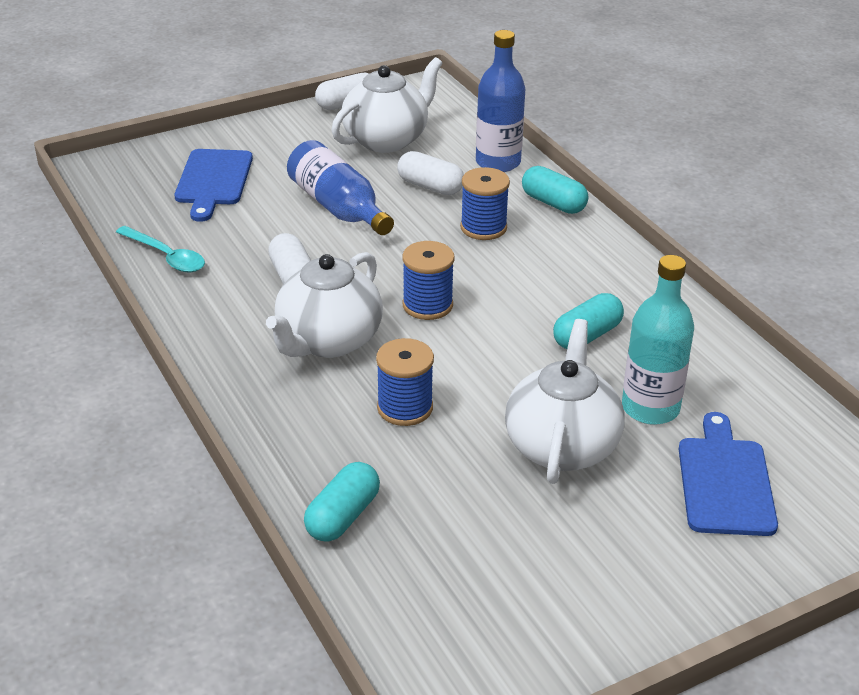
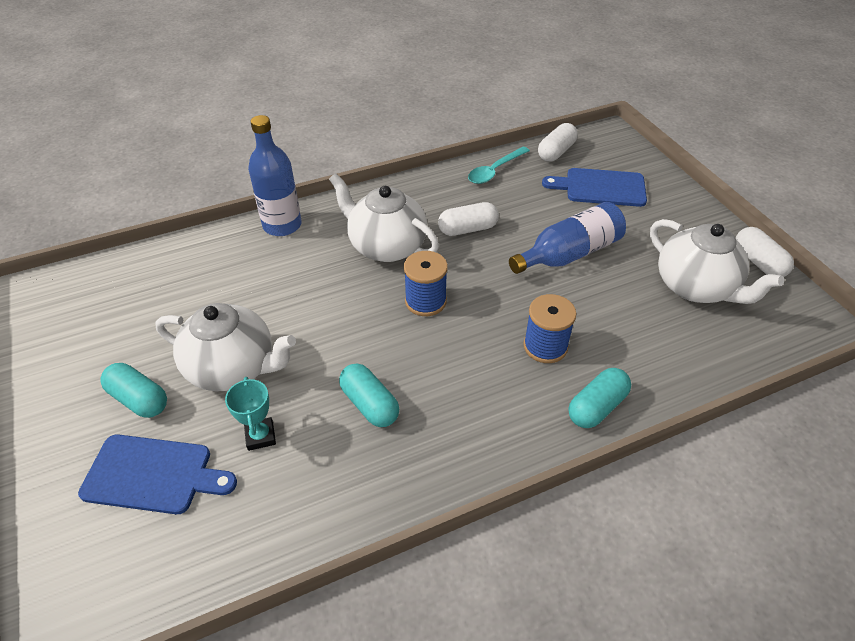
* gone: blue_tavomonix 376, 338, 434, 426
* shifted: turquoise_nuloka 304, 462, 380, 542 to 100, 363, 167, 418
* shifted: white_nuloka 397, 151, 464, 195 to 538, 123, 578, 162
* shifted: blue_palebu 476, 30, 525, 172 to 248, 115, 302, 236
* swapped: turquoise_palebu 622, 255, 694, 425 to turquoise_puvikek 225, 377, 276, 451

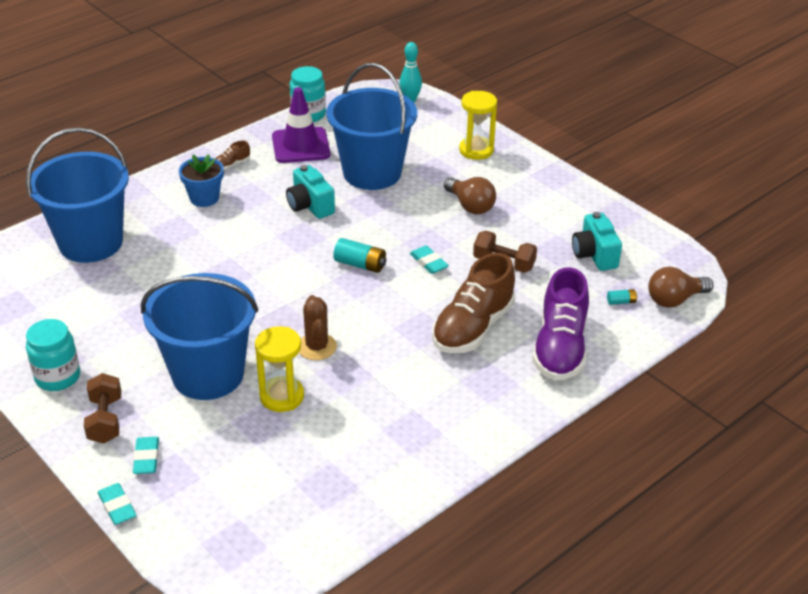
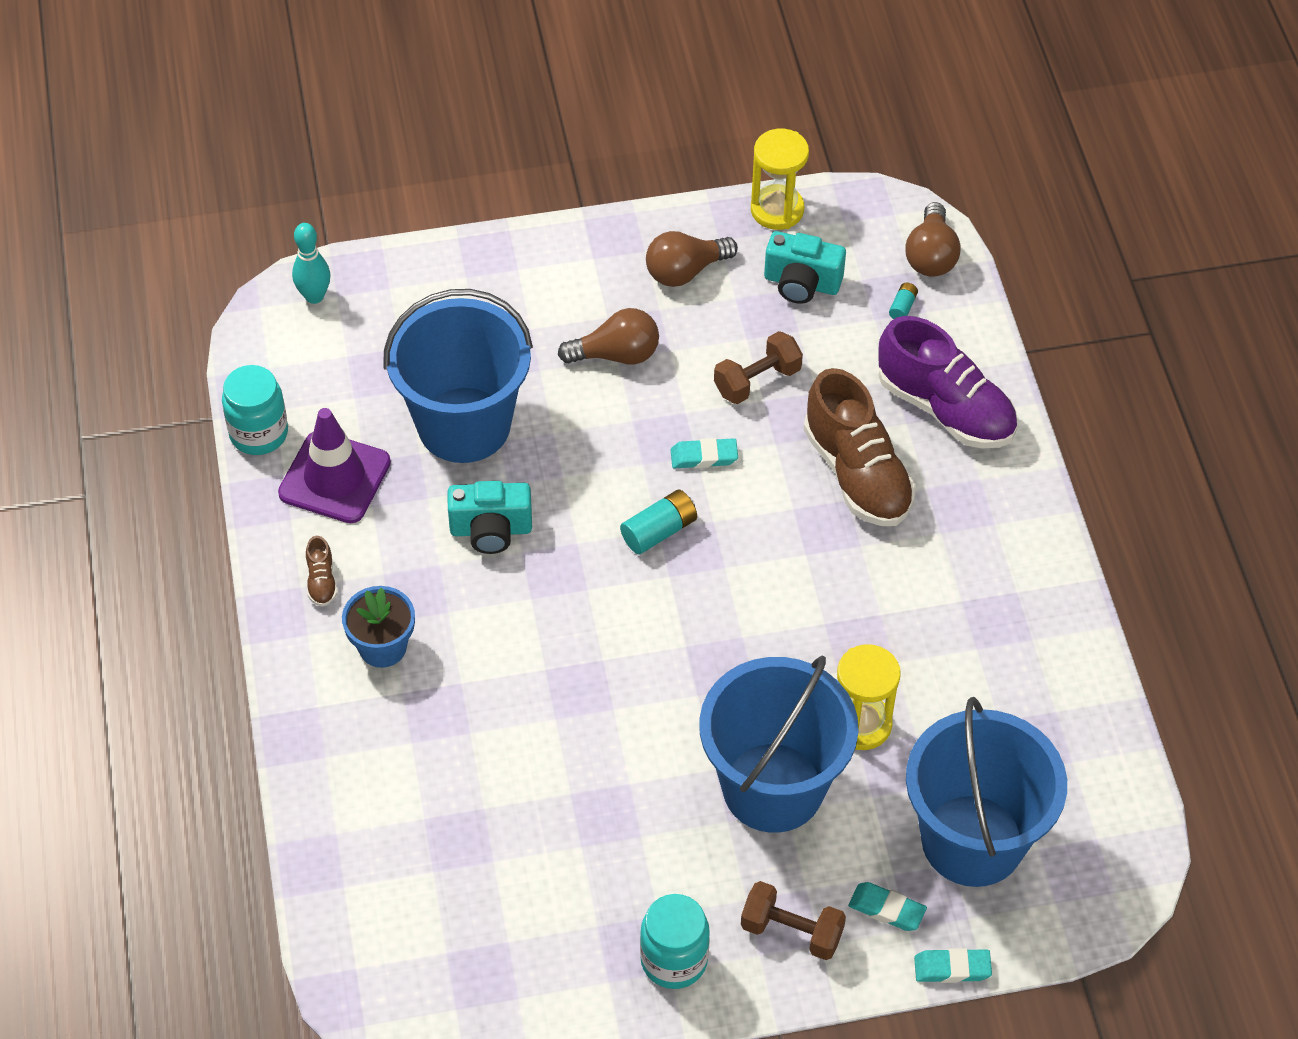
* gone: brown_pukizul 299, 295, 337, 360
* new: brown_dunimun 646, 231, 738, 287
* shifted: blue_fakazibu 26, 127, 129, 263 to 906, 697, 1067, 887
* shifted: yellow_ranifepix 459, 91, 497, 160 to 751, 129, 809, 230

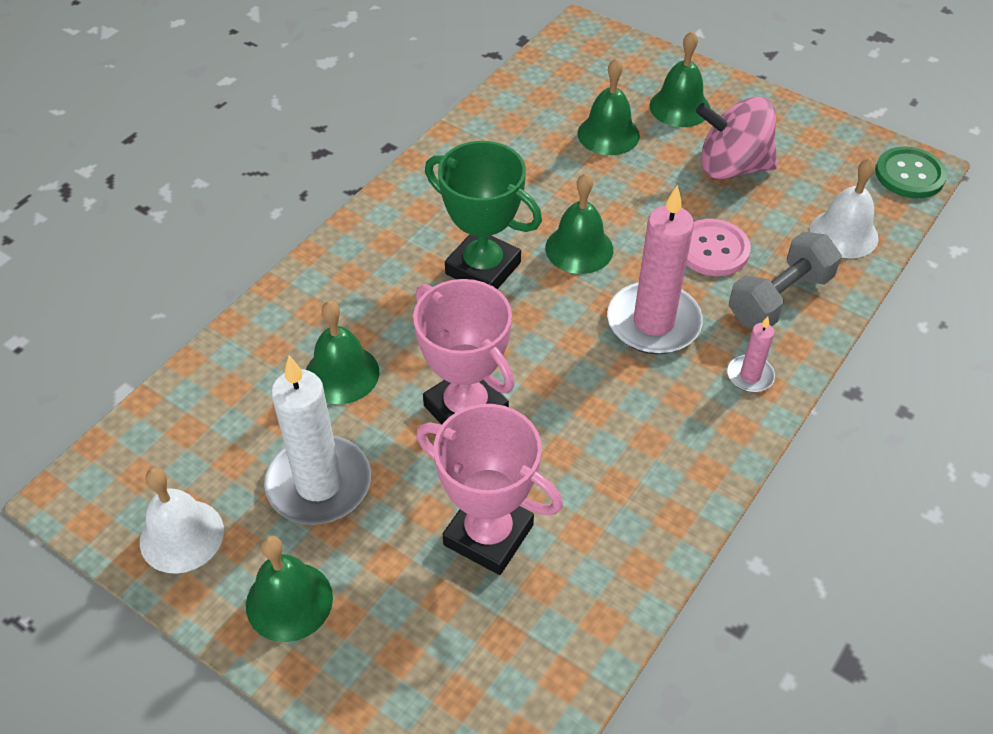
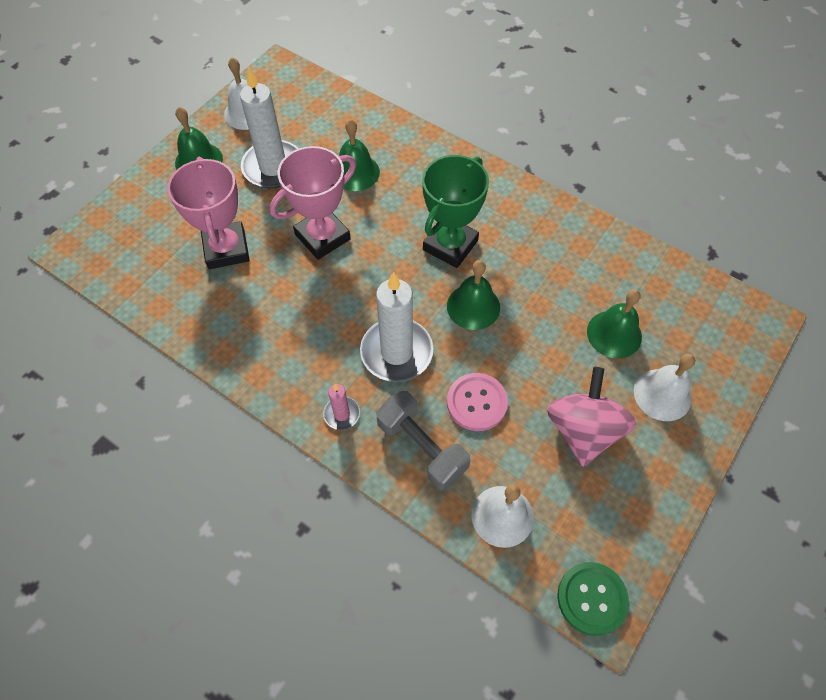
* repainted: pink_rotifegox 607, 185, 703, 354 to white_rotifegox 360, 272, 434, 382
* repainted: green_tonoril 650, 31, 710, 127 to white_tonoril 634, 354, 695, 421
* rotated: pink_puvikek 416, 404, 563, 575 = 168, 157, 250, 269 45 degrees counterclockwise

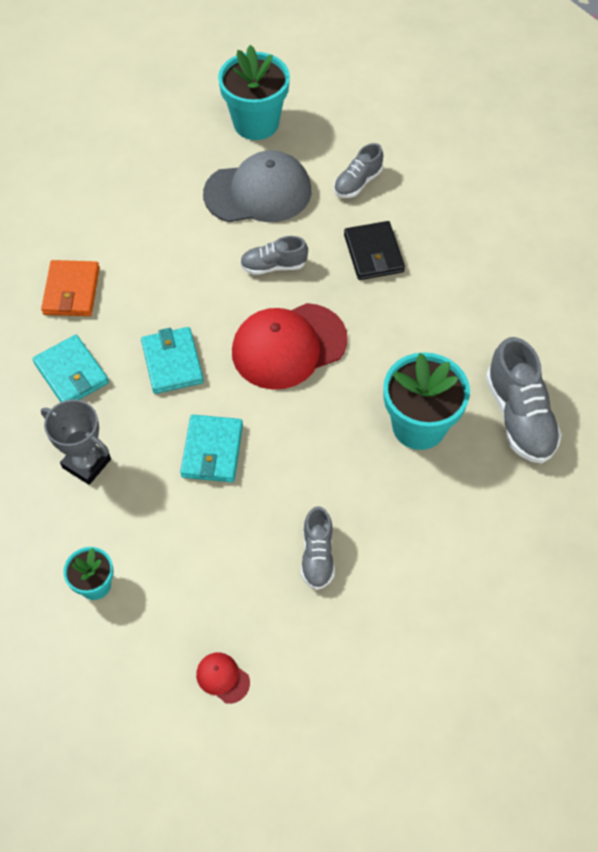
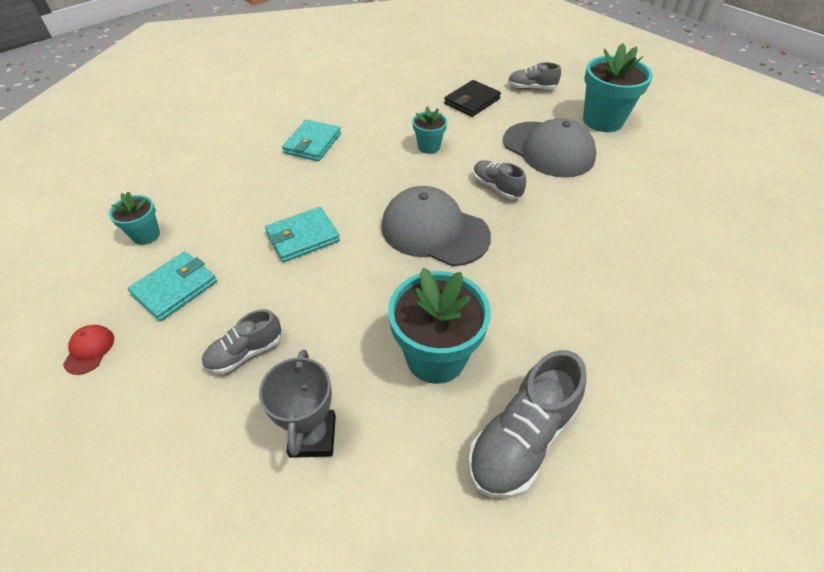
* gone: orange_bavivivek 41, 260, 100, 316
* new: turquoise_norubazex 412, 106, 447, 154
* shifted: grey_puvikek 41, 400, 111, 485 to 259, 350, 336, 458
* shifted: turquoise_bavivivek 141, 327, 204, 394 to 128, 251, 217, 321
* shifted: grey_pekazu 334, 143, 383, 198 to 508, 62, 561, 89
* shifted: black_bavivivek 344, 221, 405, 280 to 444, 80, 501, 117
* repainted: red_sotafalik 232, 303, 348, 390 to grey_sotafalik 381, 186, 491, 266

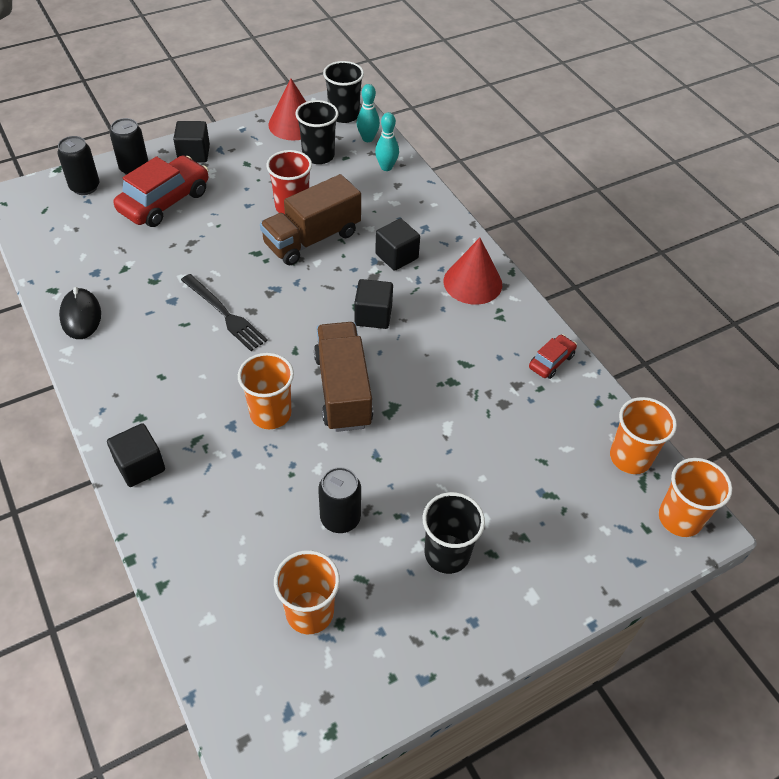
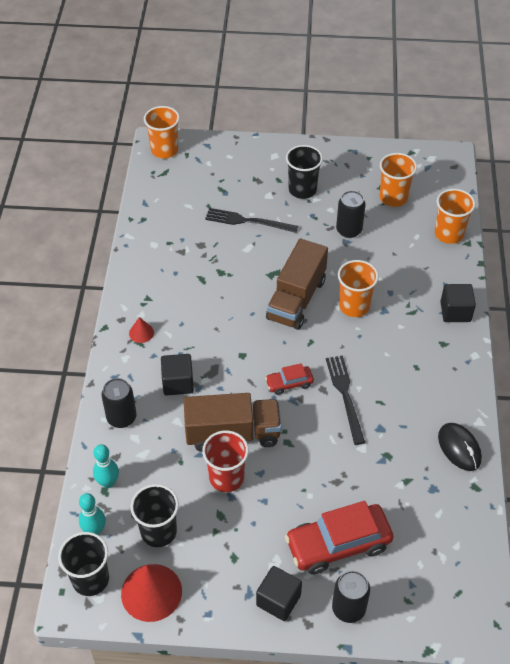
* gone: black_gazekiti 354, 279, 393, 329
* new: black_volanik 205, 208, 298, 233
* shifted: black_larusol 58, 136, 99, 195 to 102, 378, 137, 428
* shifted: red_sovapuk 529, 334, 577, 379 to 265, 363, 314, 395
* shifted: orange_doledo 610, 397, 677, 474 to 435, 189, 475, 244
* rotated: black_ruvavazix 59, 287, 101, 339 = 438, 423, 482, 471 45 degrees counterclockwise
* scaled: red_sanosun 444, 238, 502, 305 = 129, 317, 154, 343 x0.49

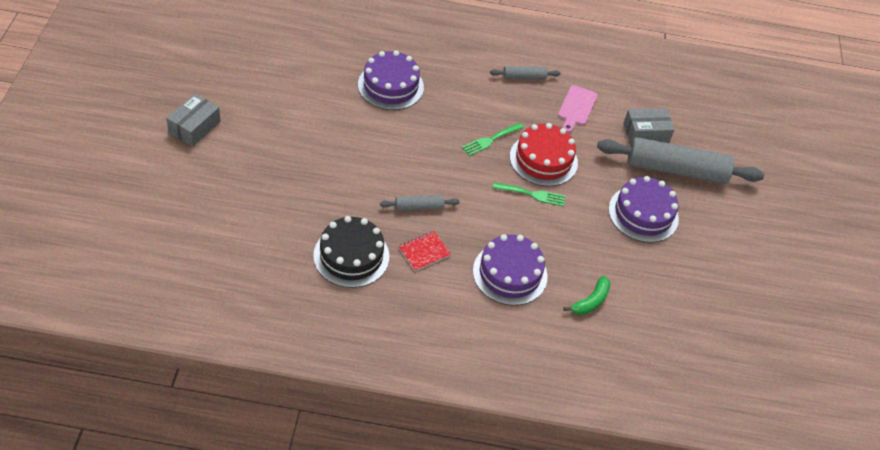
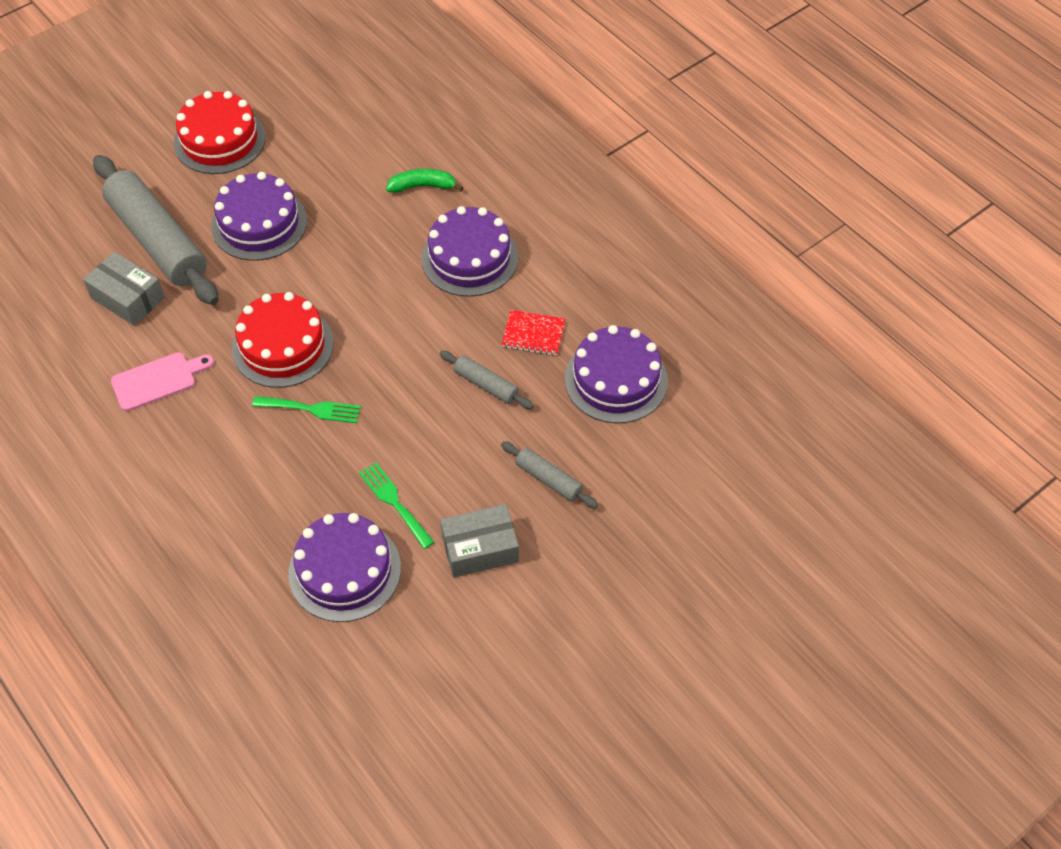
* new: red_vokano 174, 91, 266, 174
* shifted: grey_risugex 166, 94, 221, 147 to 440, 504, 519, 578
* shifted: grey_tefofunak 490, 66, 561, 80 to 501, 441, 598, 509
* shifted: green_volanik 493, 182, 565, 207 to 359, 462, 434, 549
* repainted: black_vokano 313, 216, 389, 288 to purple_vokano 565, 325, 668, 423

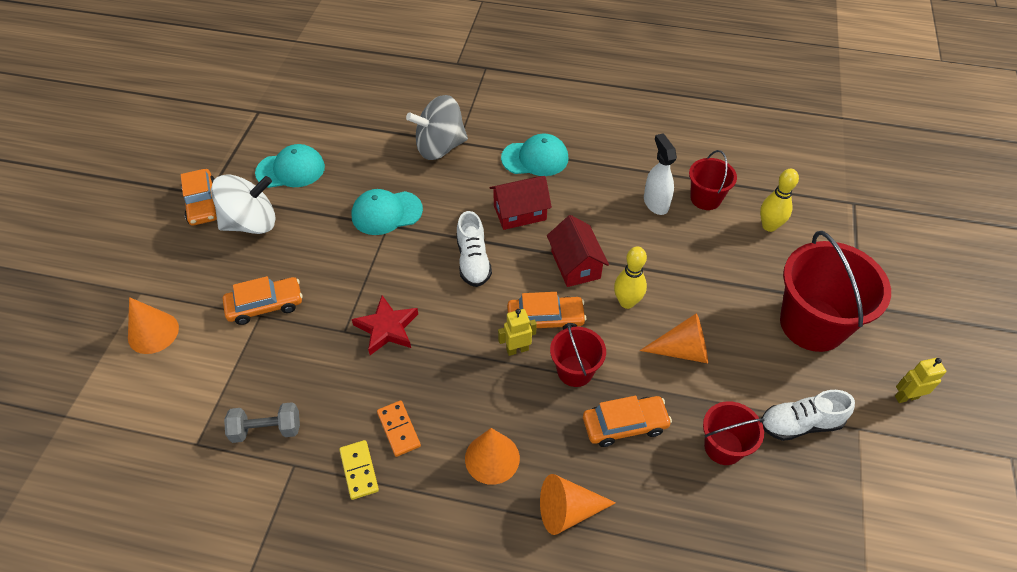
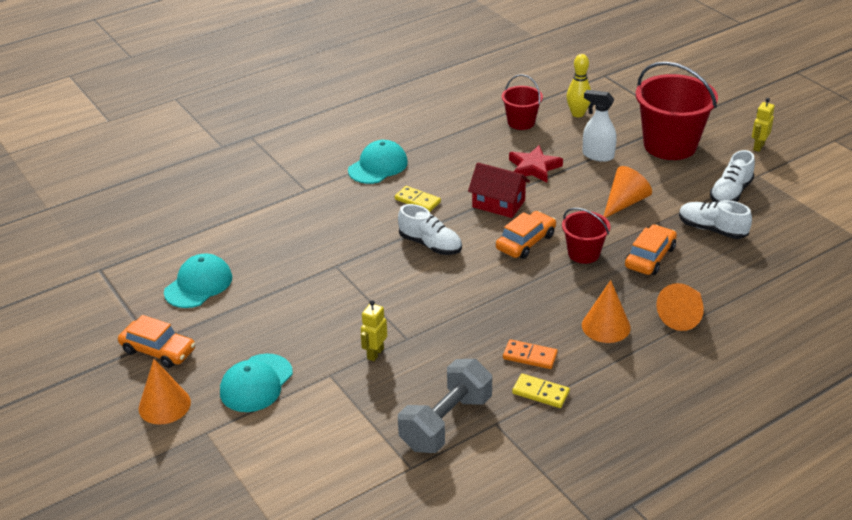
* gone: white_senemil 211, 174, 276, 234
* gone: orange_sovapuk 223, 276, 302, 325
* gone: grey_senemil 406, 95, 468, 160
* gone: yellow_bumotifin 614, 246, 647, 309
* shifted: orange_sanosun 128, 297, 179, 354 to 139, 359, 191, 425
* shifted: turquoise_sotafalik 352, 189, 423, 235 to 220, 354, 293, 412
* shifted: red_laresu 352, 295, 418, 355 to 509, 145, 563, 183
* shifted: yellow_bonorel 498, 309, 537, 356 to 361, 300, 387, 361
* shifted: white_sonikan 644, 133, 677, 215 to 582, 90, 617, 162
* swapped: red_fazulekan 490, 176, 552, 230 to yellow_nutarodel 395, 186, 441, 212
* swapped: red_fakazibu 703, 401, 764, 465 to white_pekazu 679, 200, 752, 239
* scaled: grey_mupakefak 224, 402, 300, 443 = 398, 359, 492, 453 x1.58

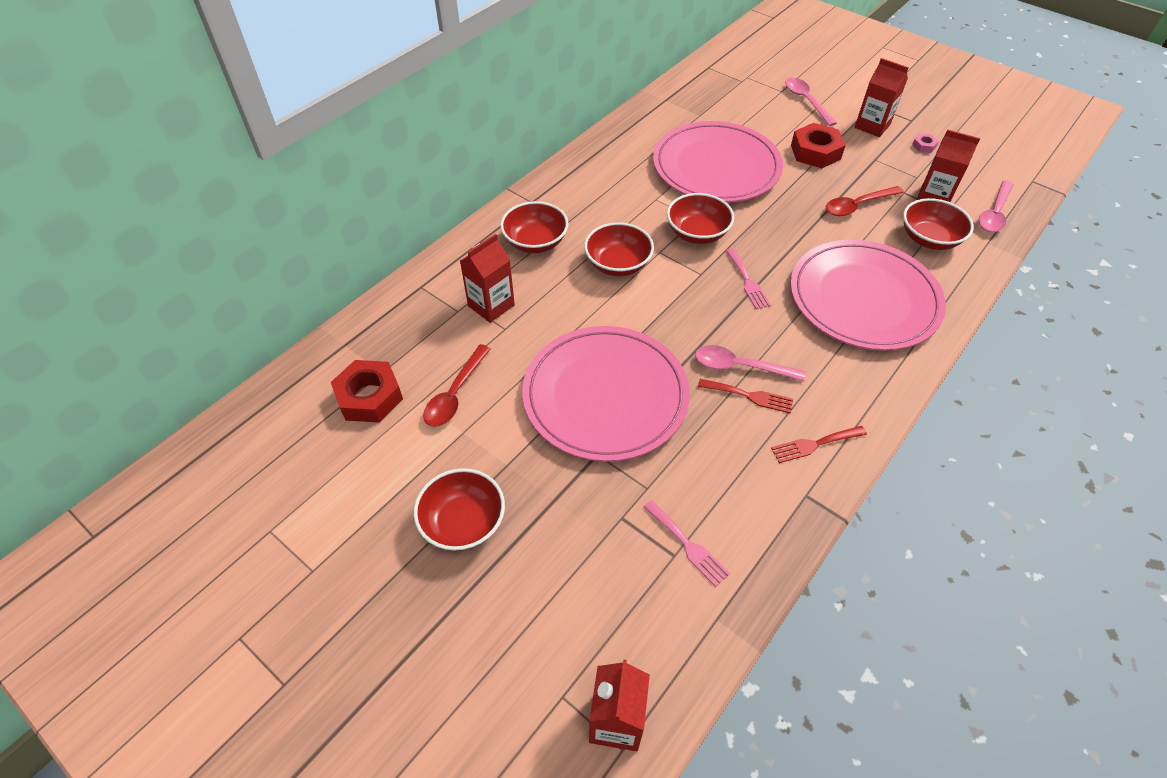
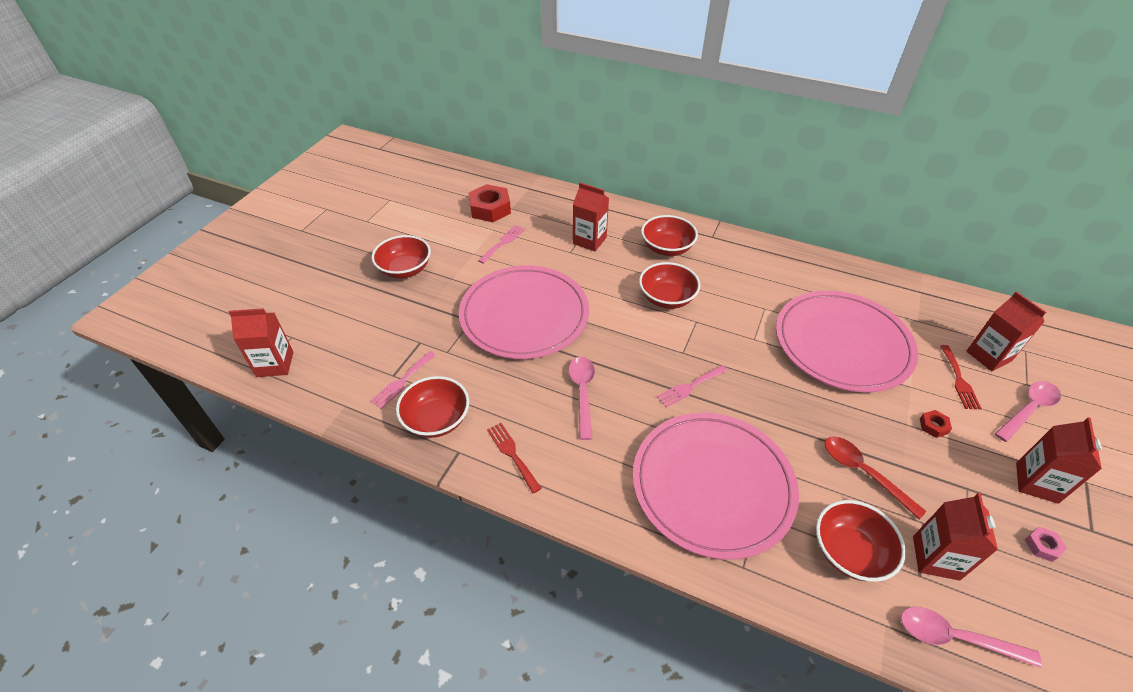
* new: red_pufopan 967, 291, 1046, 371
* shifted: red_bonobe 667, 193, 734, 244 to 396, 376, 469, 438
* shifted: red_volanik 698, 379, 793, 414 to 940, 345, 982, 410
* swapped: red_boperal 423, 344, 491, 427 to pink_volanik 478, 225, 525, 264
* scaled: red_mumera 791, 123, 846, 168 = 920, 410, 952, 438 x0.46

